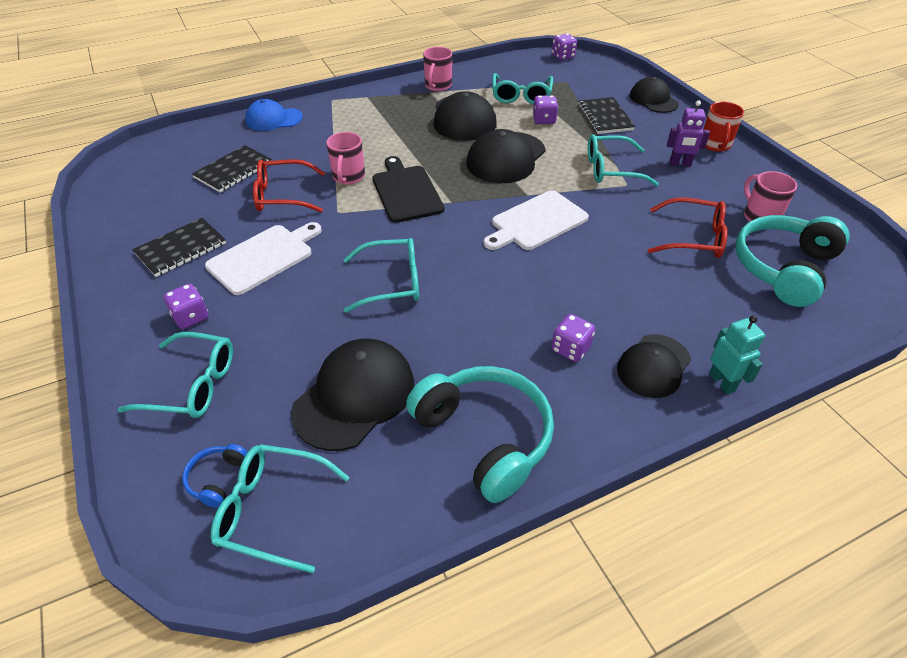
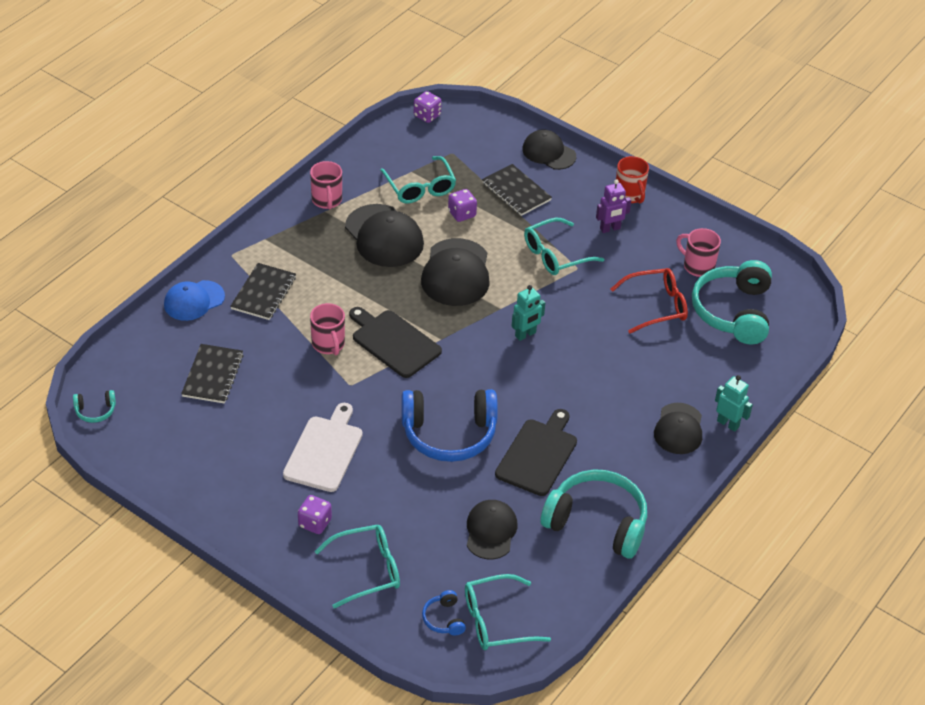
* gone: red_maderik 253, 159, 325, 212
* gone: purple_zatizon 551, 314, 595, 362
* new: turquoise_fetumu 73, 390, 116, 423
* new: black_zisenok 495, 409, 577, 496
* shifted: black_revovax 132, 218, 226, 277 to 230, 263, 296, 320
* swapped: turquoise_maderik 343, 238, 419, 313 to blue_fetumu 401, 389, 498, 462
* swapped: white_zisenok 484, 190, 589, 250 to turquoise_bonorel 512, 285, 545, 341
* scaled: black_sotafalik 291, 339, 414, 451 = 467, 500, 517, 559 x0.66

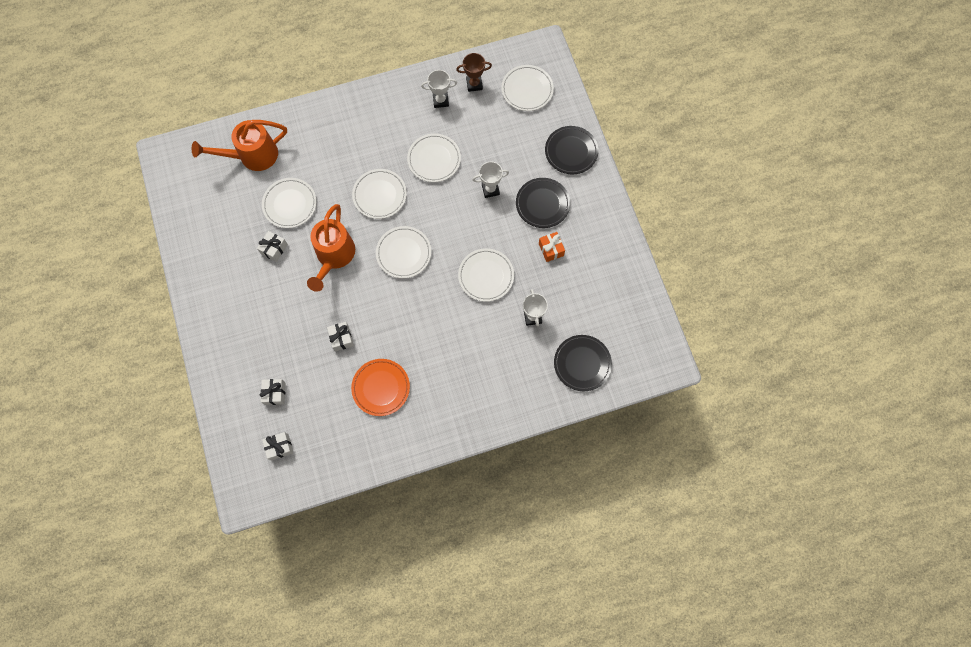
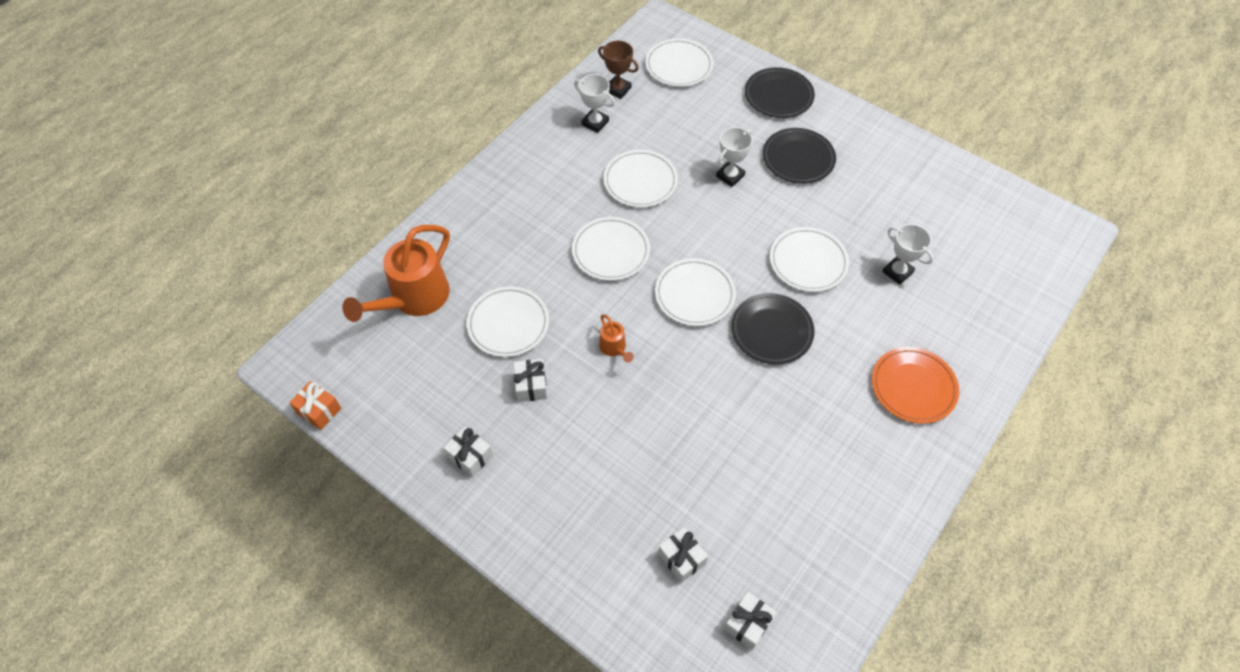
* shifted: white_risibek 327, 322, 354, 352 to 444, 426, 493, 477
* shifted: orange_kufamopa 351, 359, 410, 416 to 872, 347, 959, 424
* shifted: orange_risibek 539, 232, 565, 262 to 289, 381, 341, 430
* shifted: black_kufamopa 554, 335, 612, 391 to 731, 293, 814, 365
* rotated: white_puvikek 421, 70, 457, 108 = 574, 74, 615, 133 75 degrees clockwise
* rotated: brown_puvikek 456, 53, 492, 92 = 598, 41, 639, 99 75 degrees clockwise
* scaled: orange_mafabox 307, 204, 355, 292 = 599, 314, 634, 363 x0.45

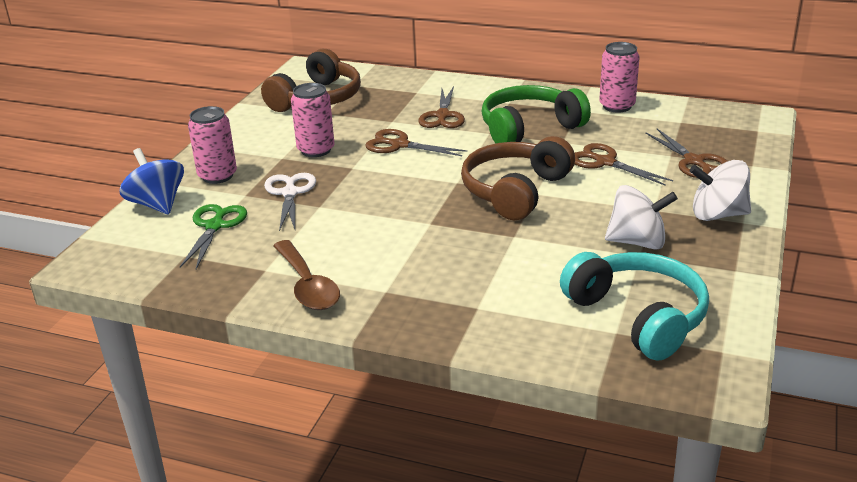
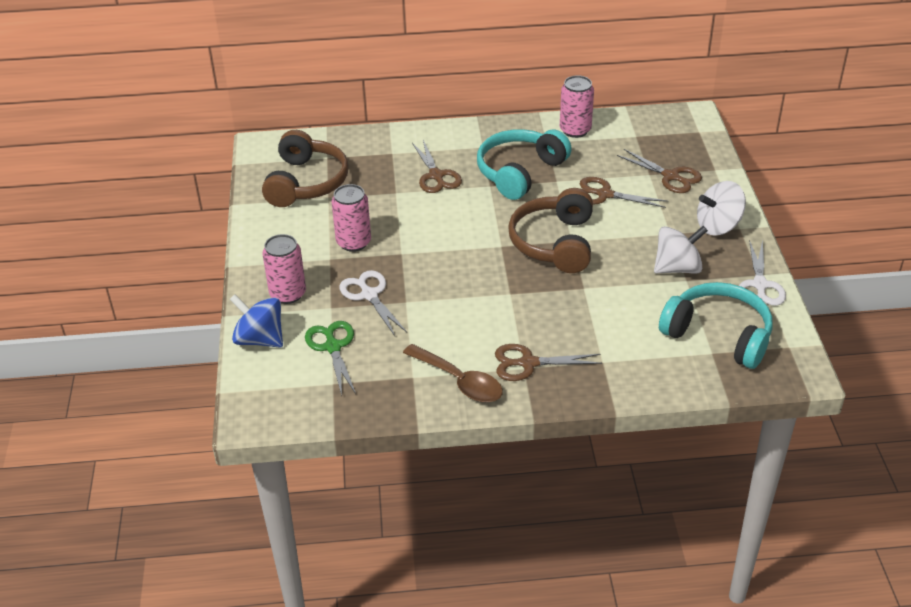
* new: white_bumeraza 739, 240, 786, 306
* shifted: brown_bumeraza 365, 129, 467, 156 to 495, 344, 602, 381
* repainted: green_fetumu 482, 85, 591, 143 to turquoise_fetumu 477, 129, 572, 200

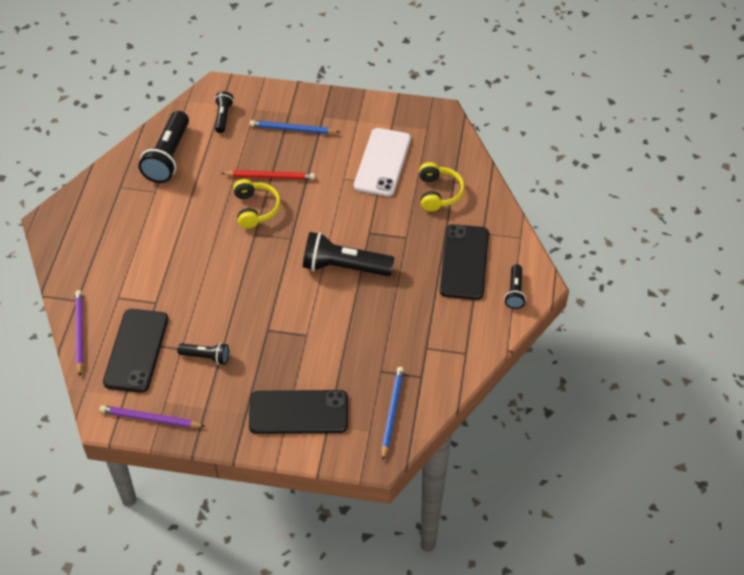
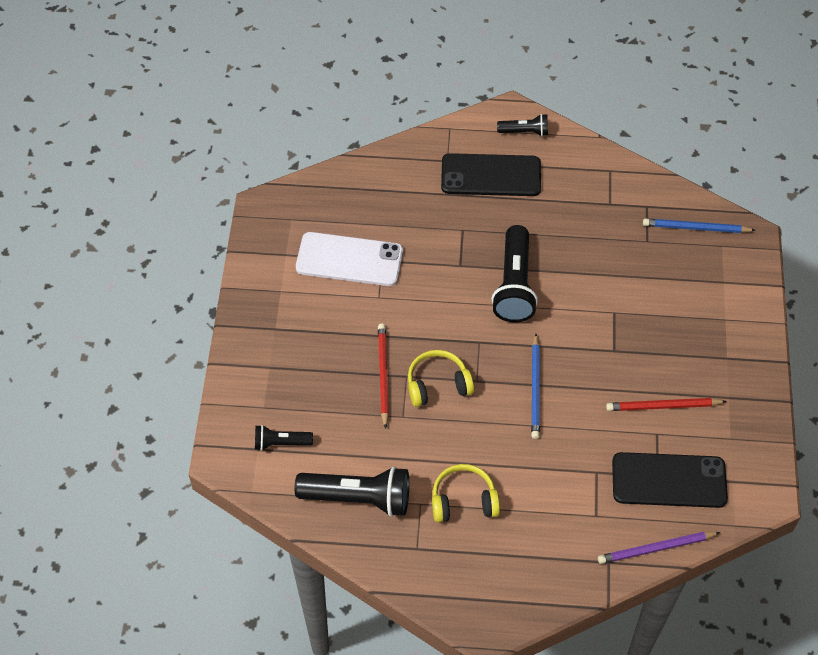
* gone: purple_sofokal 99, 405, 205, 428
* gone: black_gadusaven 249, 390, 348, 434
* shifted: blue_sofokal 250, 120, 339, 134 to 531, 334, 540, 439
* shifted: yellow_fetumu 419, 162, 465, 211 to 432, 464, 500, 523
* swapped: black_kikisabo 177, 343, 229, 365 to red_sofokal 606, 398, 727, 411

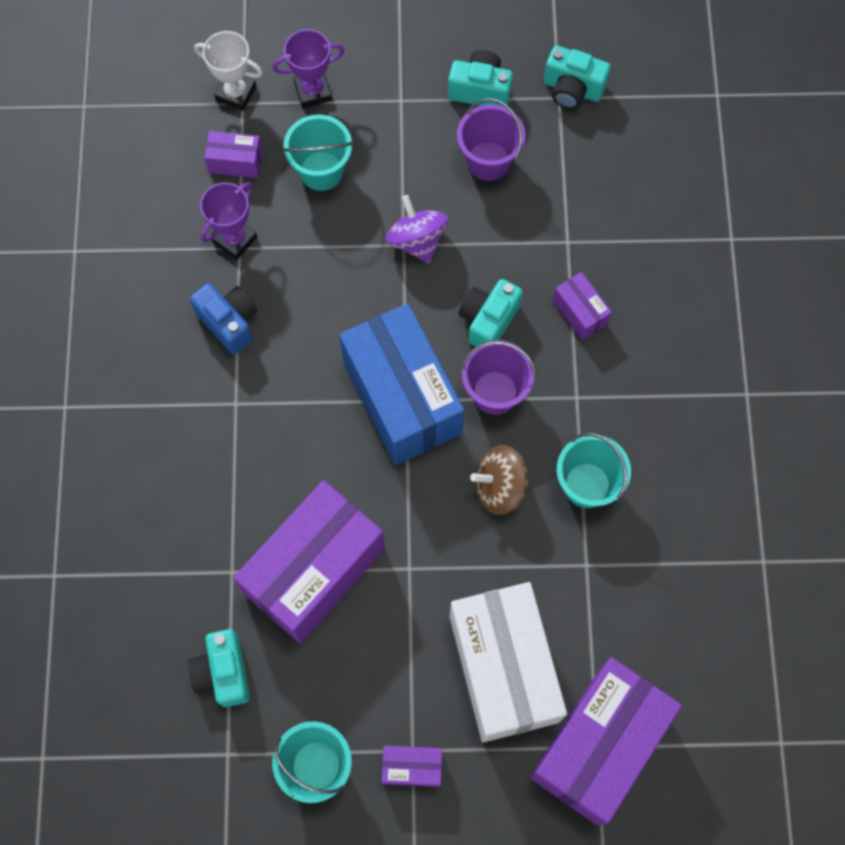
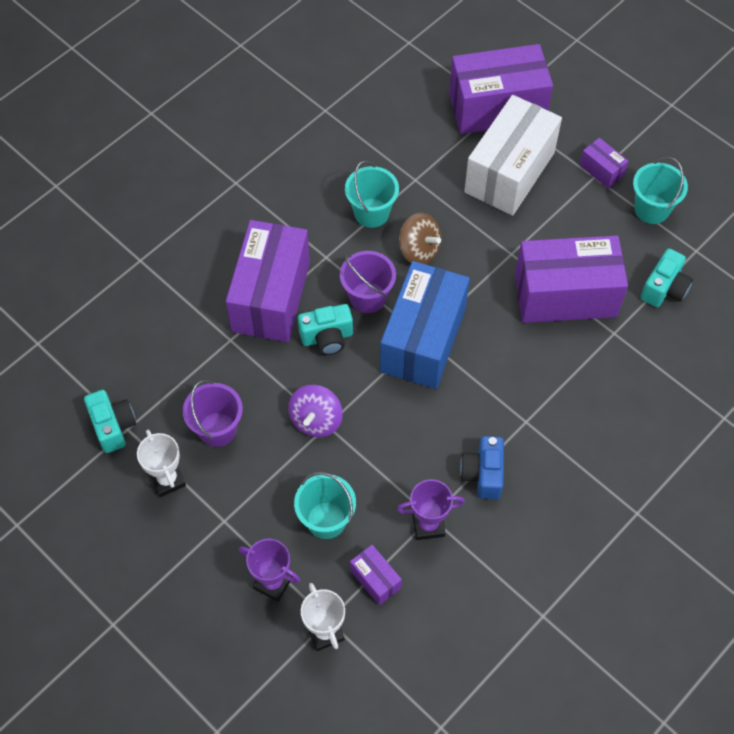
* swapped: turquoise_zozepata 448, 50, 513, 107 to white_puvikek 137, 430, 186, 497
* scaled: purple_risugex 553, 272, 612, 341 = 226, 220, 310, 342 x2.30

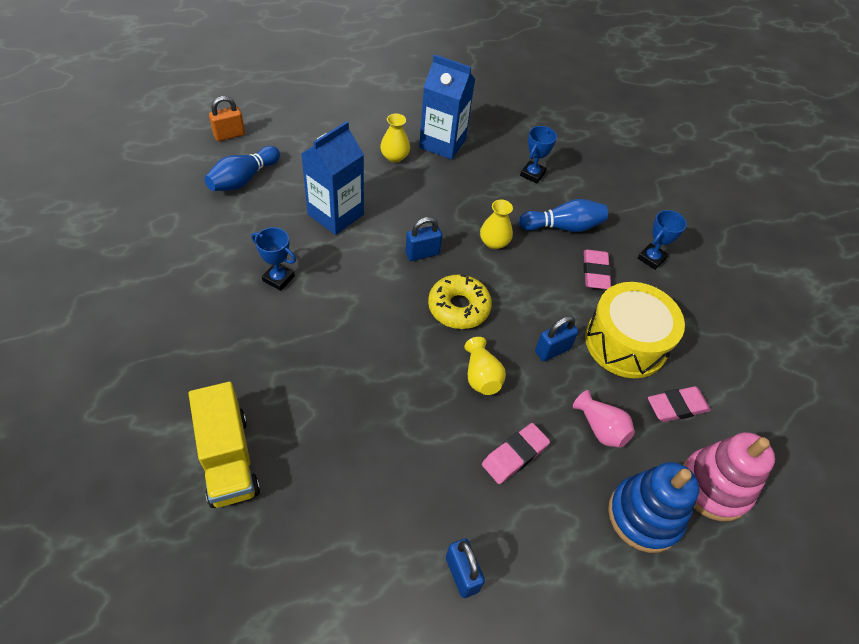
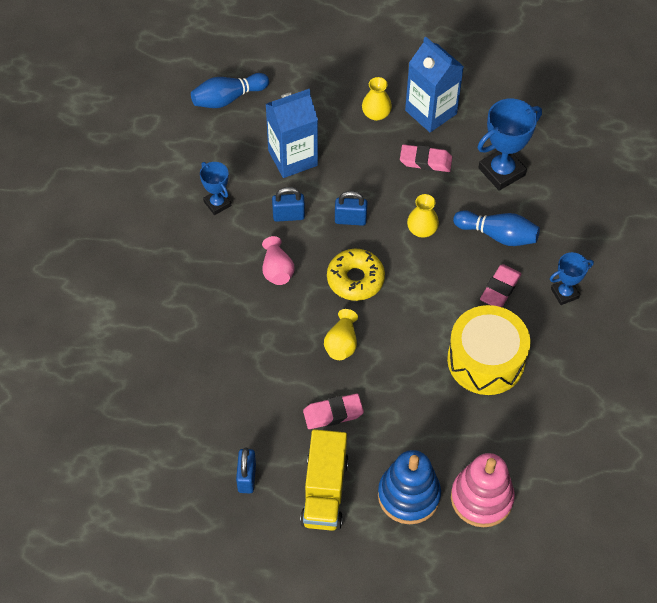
* gone: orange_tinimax 209, 96, 245, 141
* shifted: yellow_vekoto 189, 382, 260, 508 to 300, 429, 349, 531
* shifted: blue_tinimax 535, 316, 578, 361 to 272, 187, 305, 222
* shifted: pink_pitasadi 573, 390, 635, 448 to 262, 236, 294, 285
* shifted: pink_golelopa 648, 386, 711, 422 to 400, 144, 452, 172
* scaled: blue_puvikek 520, 126, 557, 183 = 478, 98, 542, 191 x1.70

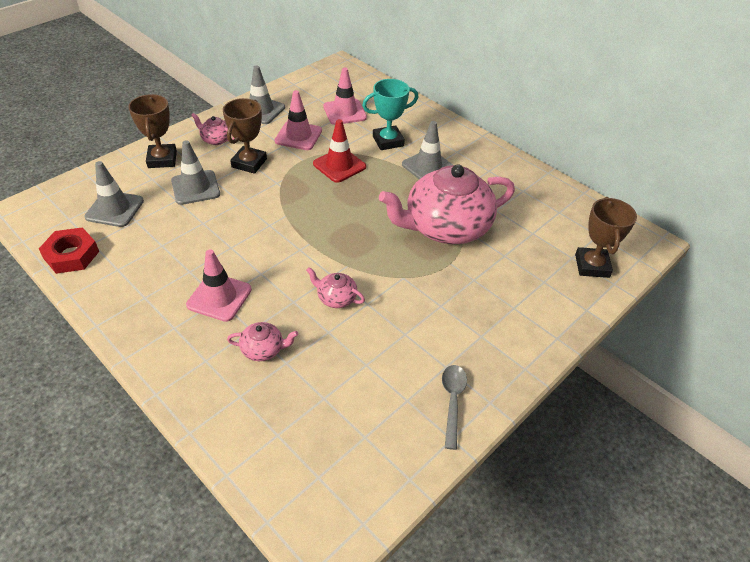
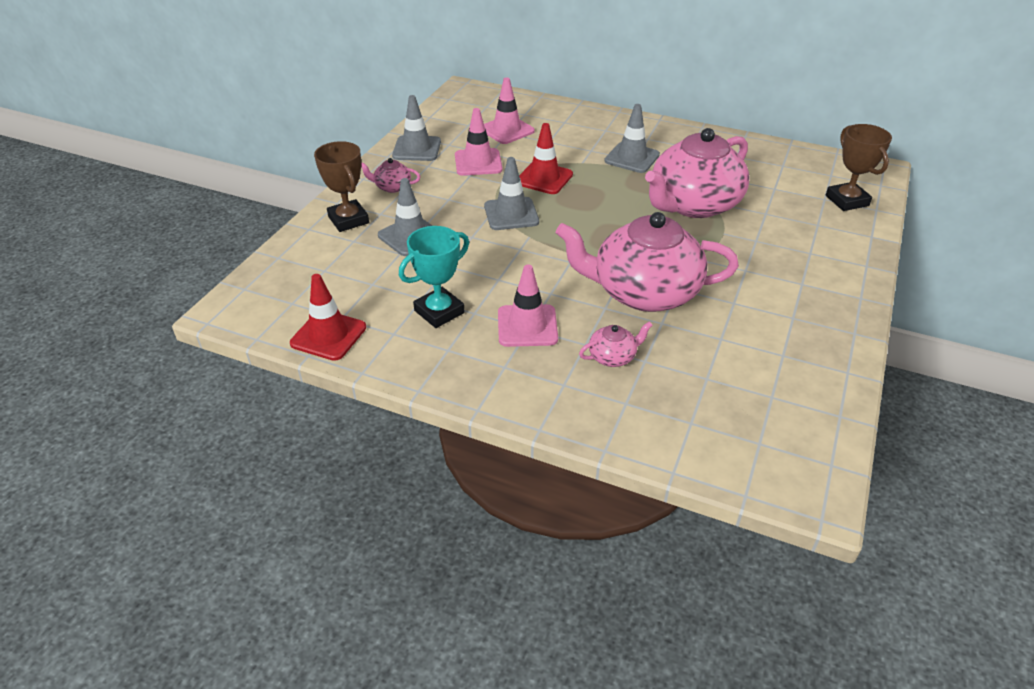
* gone: brown_puvikek 223, 98, 267, 174
* gone: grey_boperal 442, 365, 467, 450
* shifted: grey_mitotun 84, 161, 144, 227 to 484, 157, 539, 230
* shifted: turquoise_puvikek 362, 79, 418, 150 to 399, 226, 469, 328
* swapped: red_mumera 39, 227, 99, 274 to red_mitotun 290, 274, 366, 361
* scaled: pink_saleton 306, 267, 365, 308 = 556, 212, 739, 312 x2.45

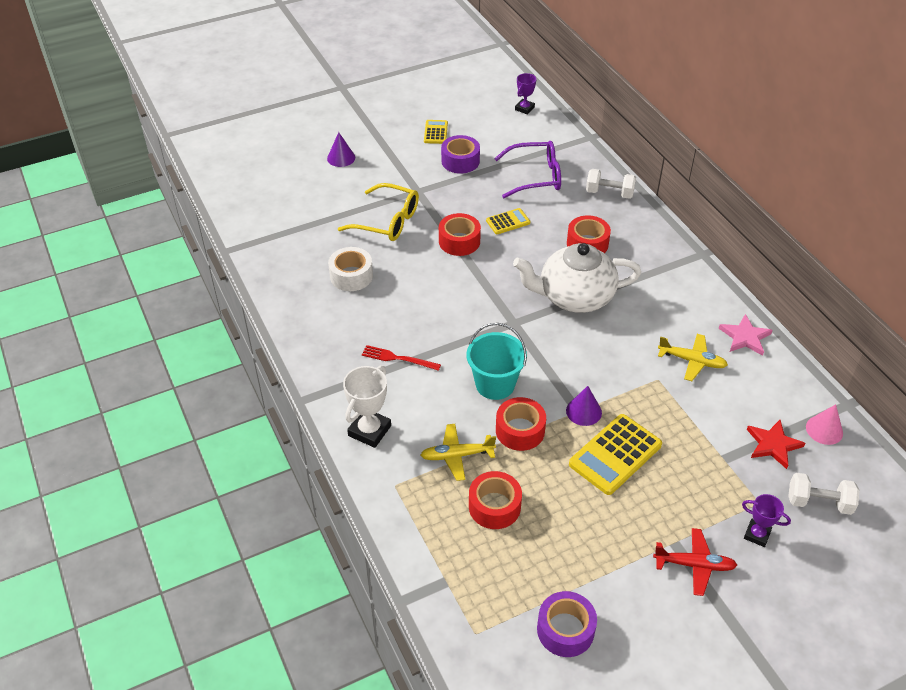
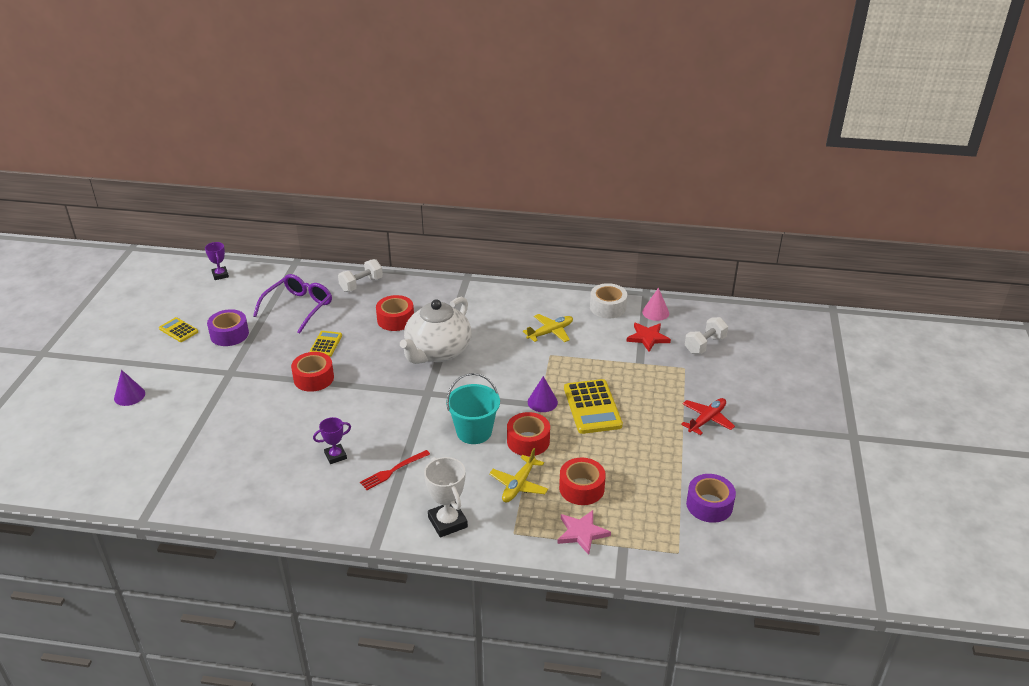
* gone: yellow_maderik 338, 183, 419, 241
* shifted: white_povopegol 328, 247, 373, 291 to 590, 283, 627, 318
* shifted: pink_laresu 718, 314, 773, 356 to 557, 510, 611, 555
* shifted: purple_puvikek 742, 494, 791, 547 to 313, 417, 351, 464

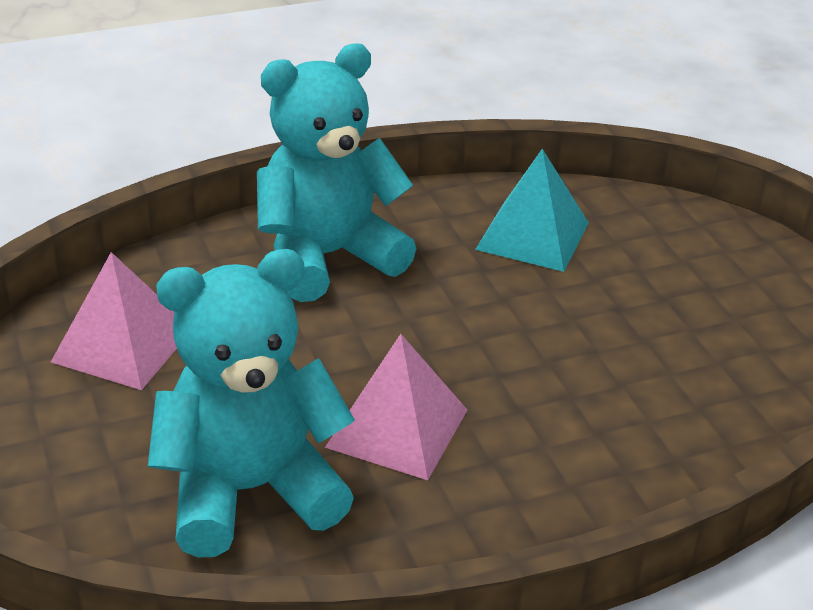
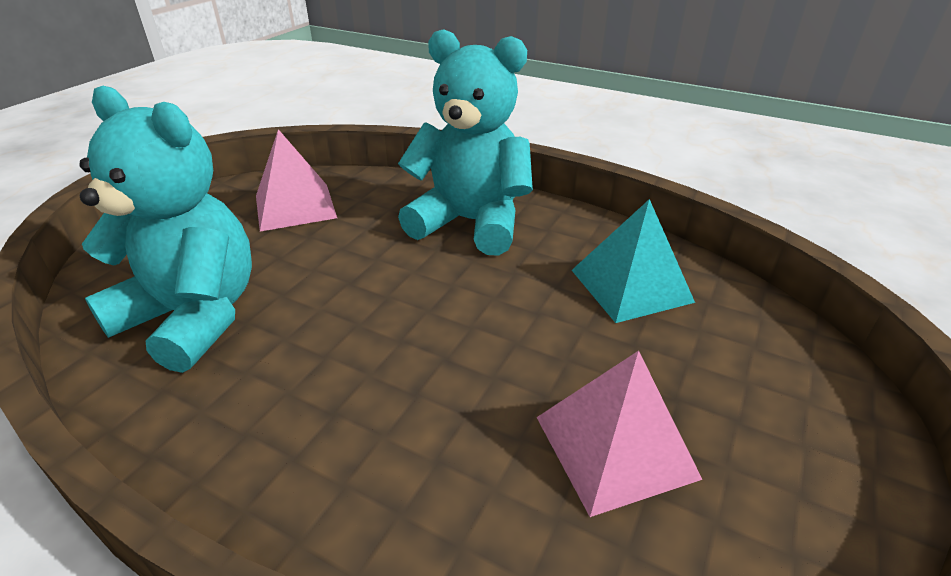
* shifted: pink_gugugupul 325, 334, 467, 480 to 537, 351, 703, 517

